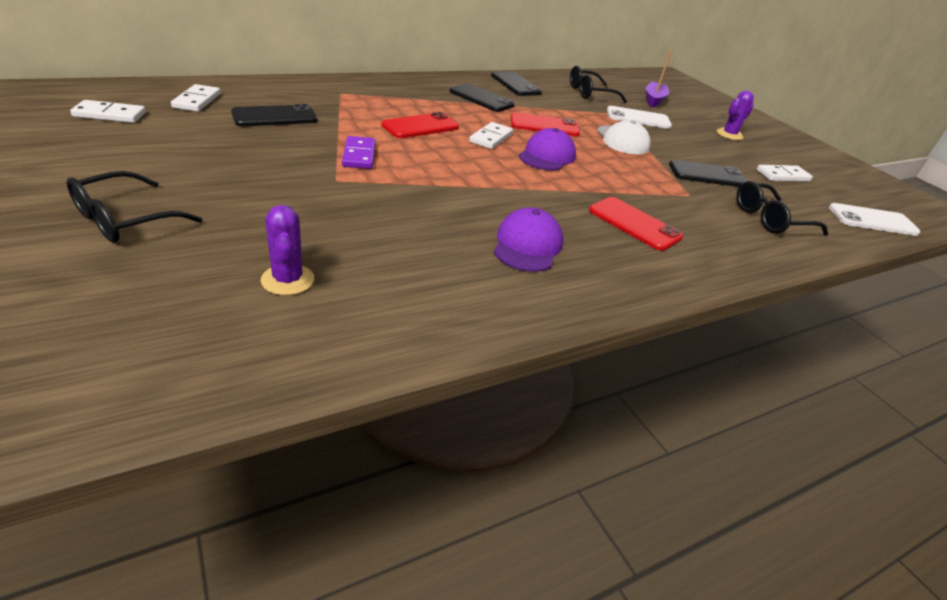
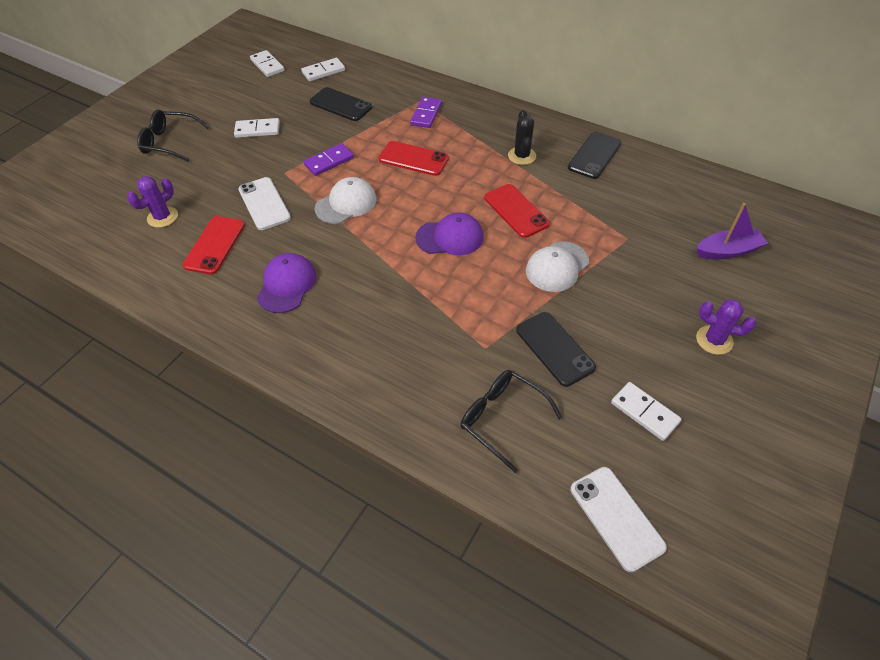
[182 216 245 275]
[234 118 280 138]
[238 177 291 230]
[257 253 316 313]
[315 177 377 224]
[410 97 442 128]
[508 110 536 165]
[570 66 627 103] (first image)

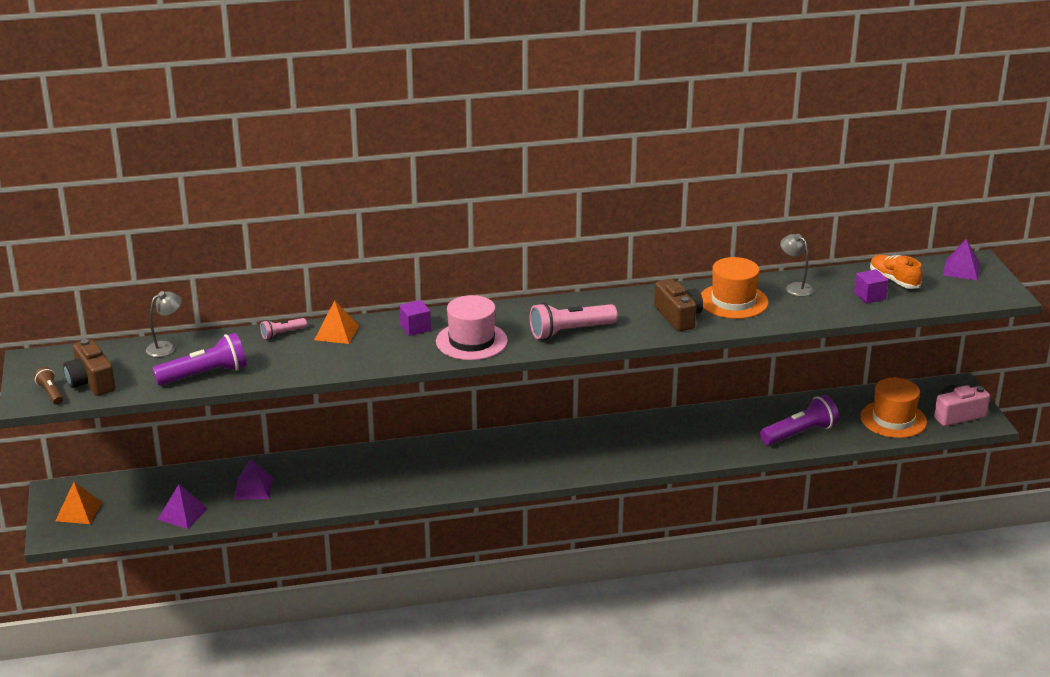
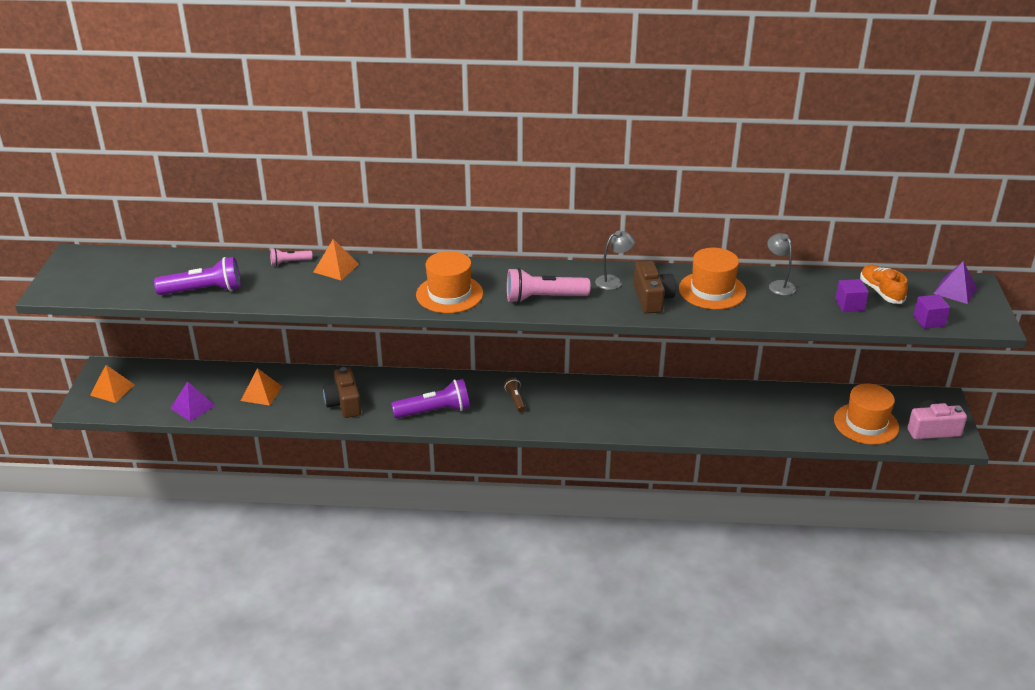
[241 368 282 406]
[323 367 361 418]
[391 379 470 418]
[416 251 483 313]
[504 377 526 412]
[595 230 635 290]
[913 294 950 329]

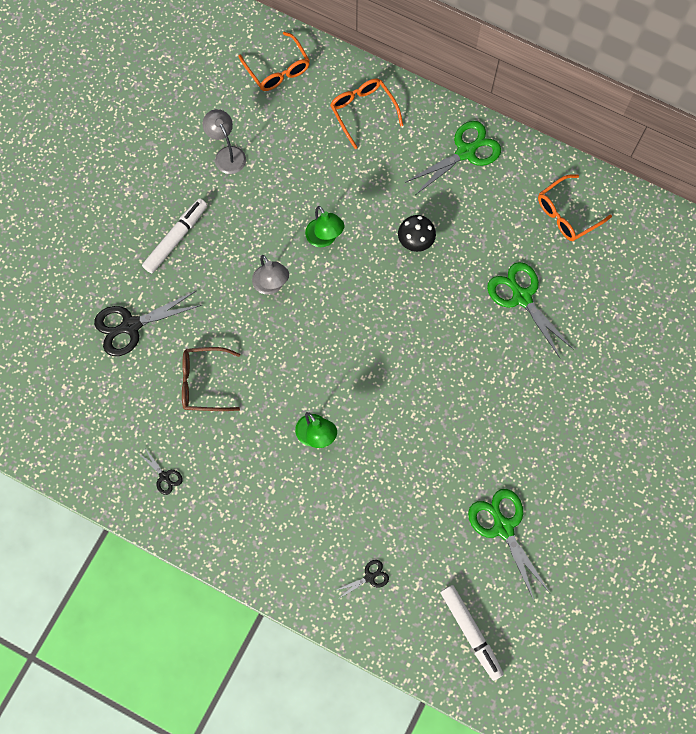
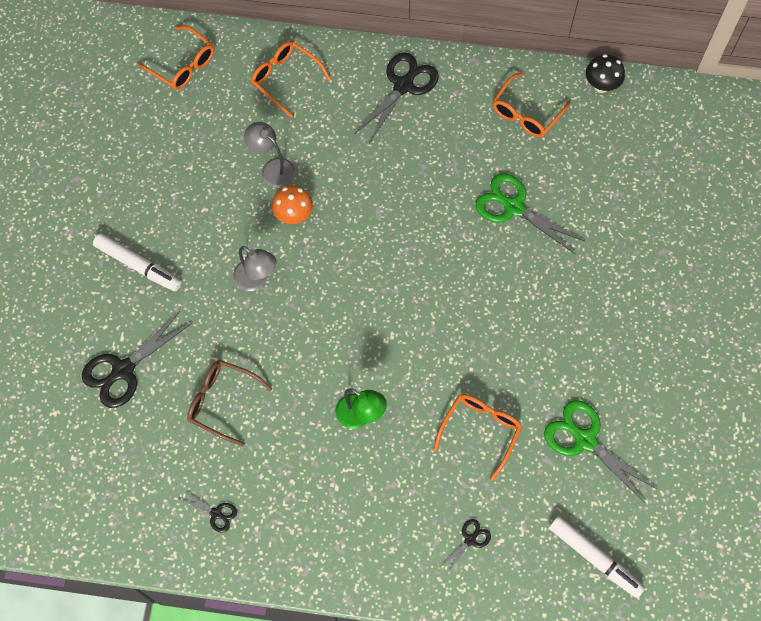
[93 233 182 291]
[187 360 272 446]
[244 122 296 188]
[272 185 313 224]
[355 52 439 143]
[433 394 522 481]
[586 54 625 93]

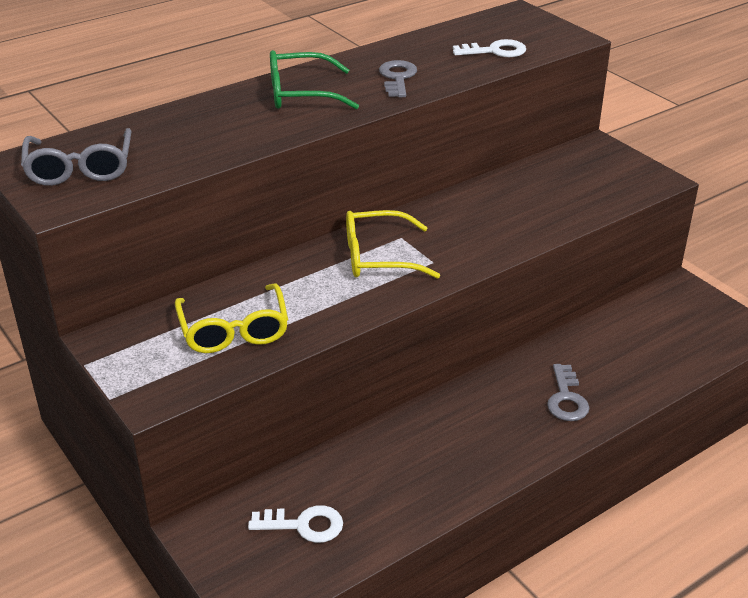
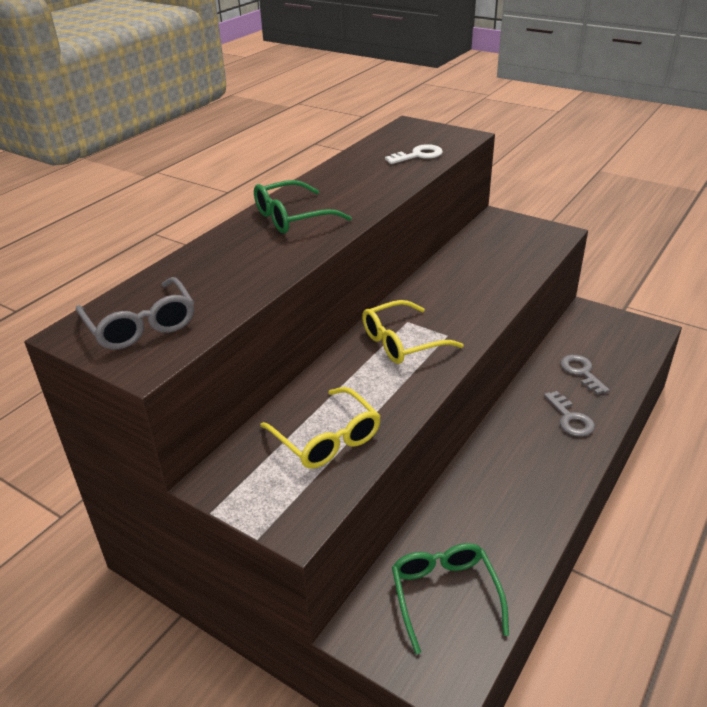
[392 543 509 654]
[560 355 610 395]

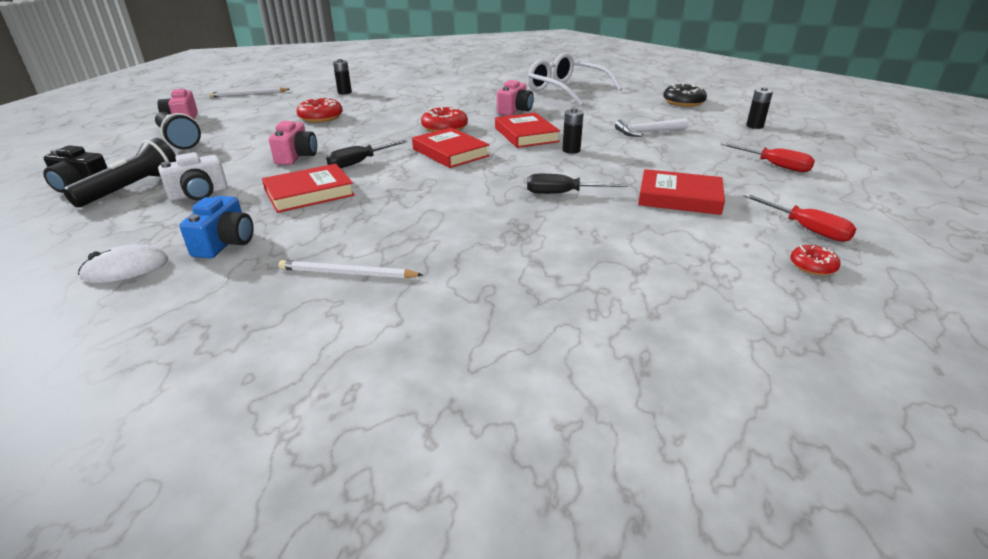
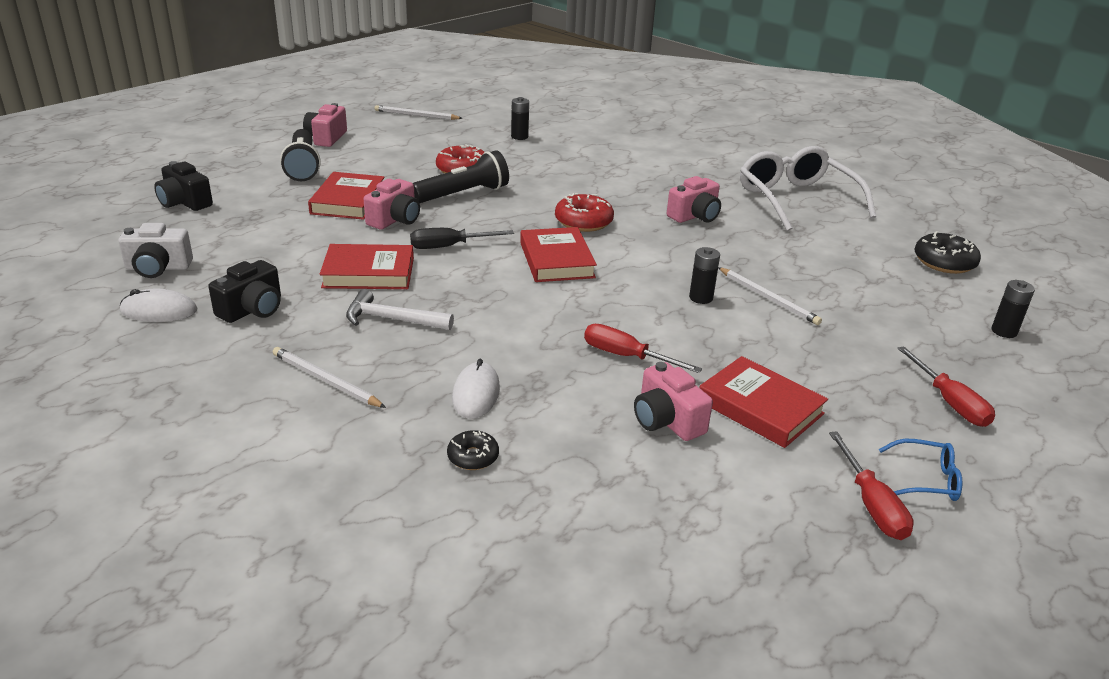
[119 223 193 278]
[208 260 281 323]
[308 172 385 220]
[346 289 454 330]
[413 150 509 203]
[447 430 499 470]
[452 359 500 419]
[584 324 702 373]
[634 362 713 441]
[718 267 822 325]
[879 439 962 501]
[790 245 841 275] (first image)

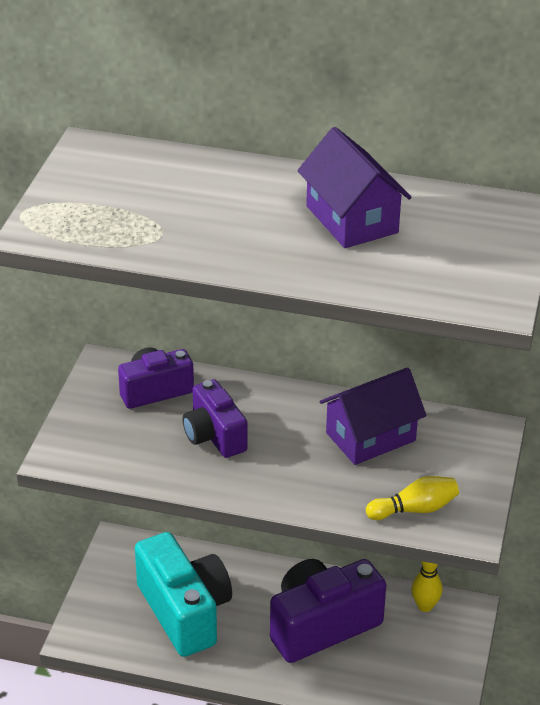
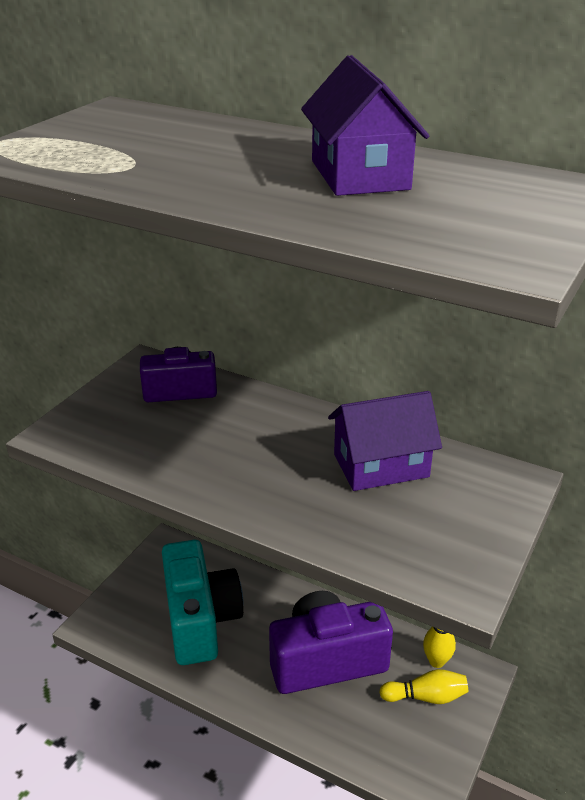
[379 669 468 704]
[183 379 248 458] (first image)

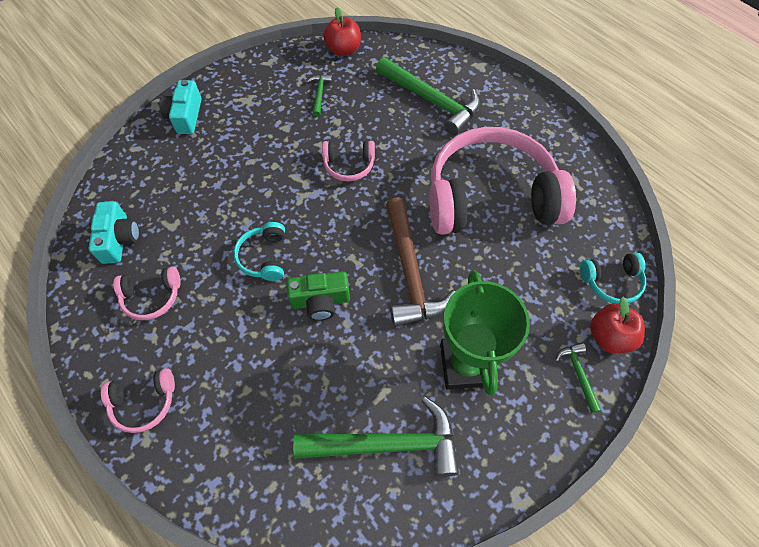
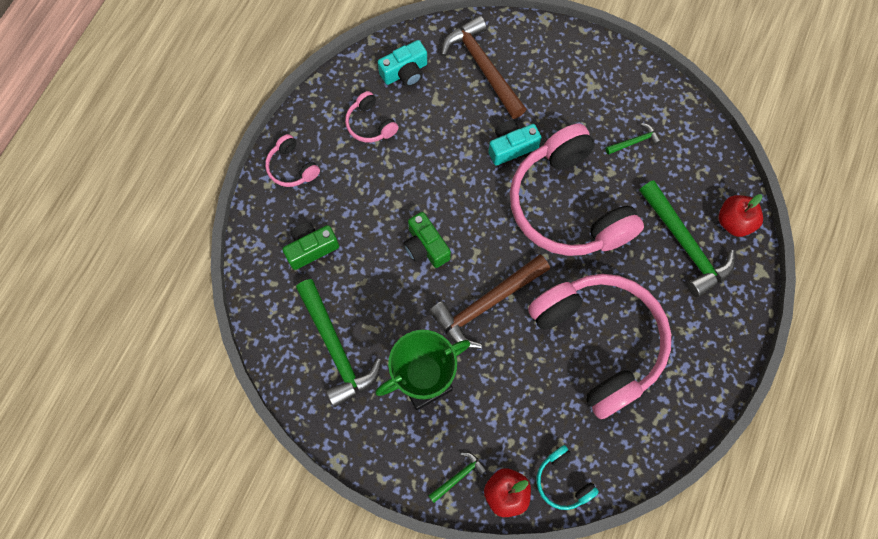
[282 222 339 270]
[441 16 526 119]
[488 120 542 166]
[510 124 644 256]
[639 180 735 298]
[718 194 763 237]
[233 222 285 281] (first image)

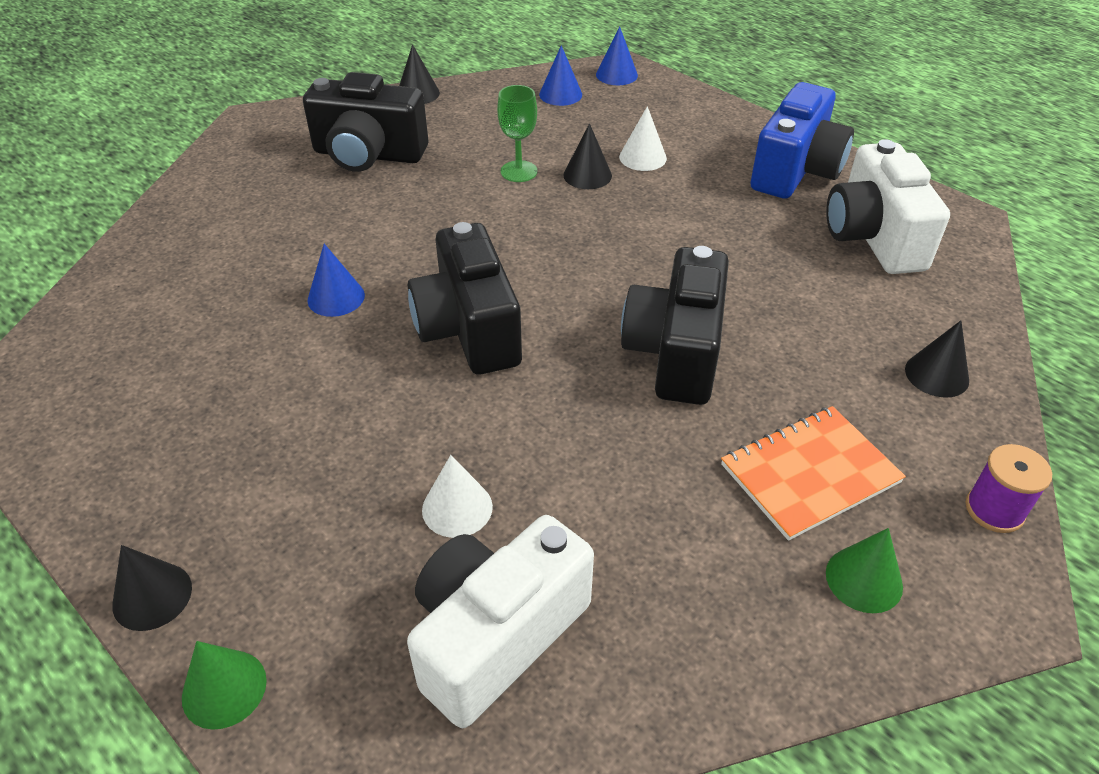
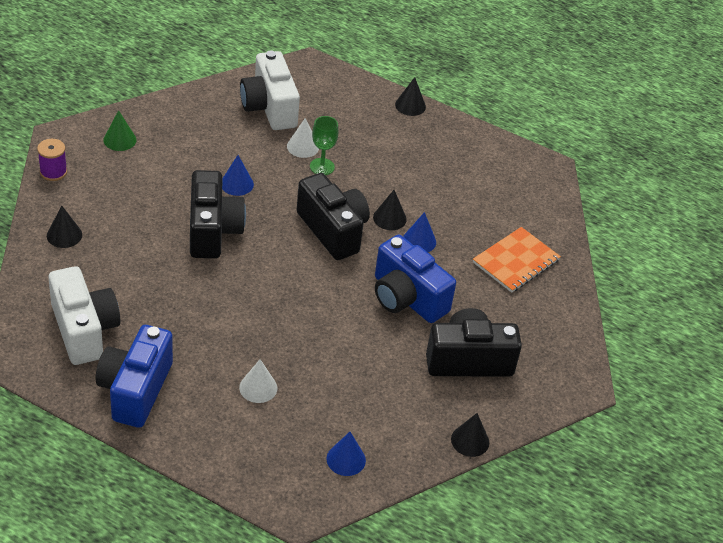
[222 155 254 196]
[240 51 300 130]
[310 116 339 175]
[373 190 407 230]
[375 235 456 323]
[473 227 561 293]
[182 641 267 730] (first image)

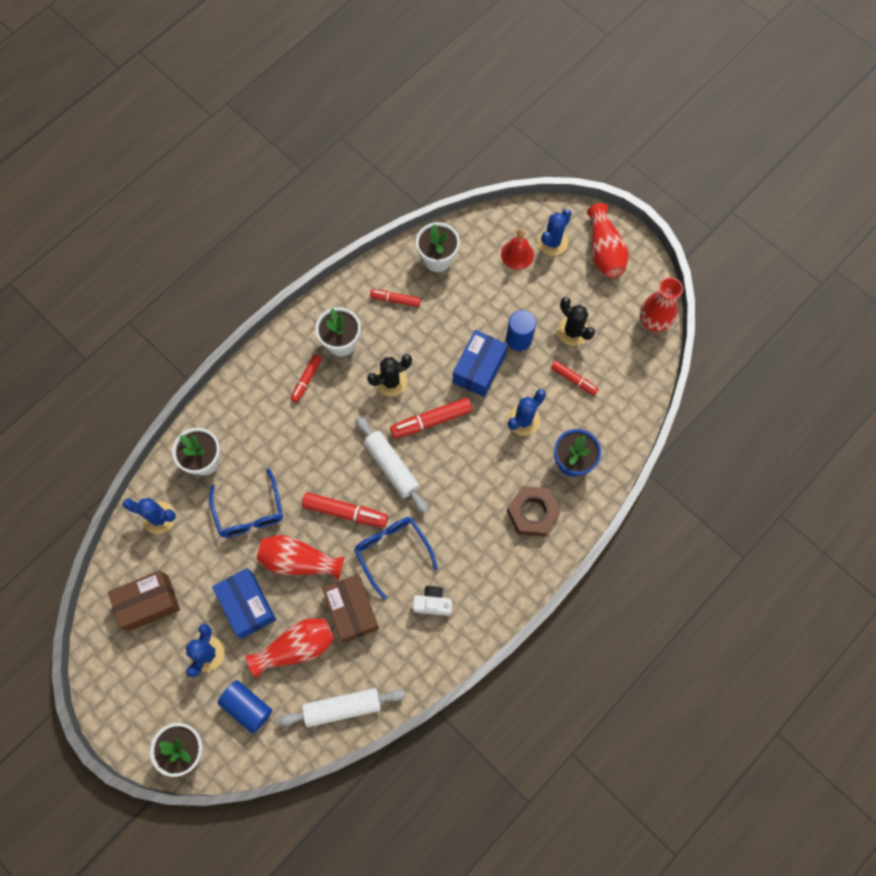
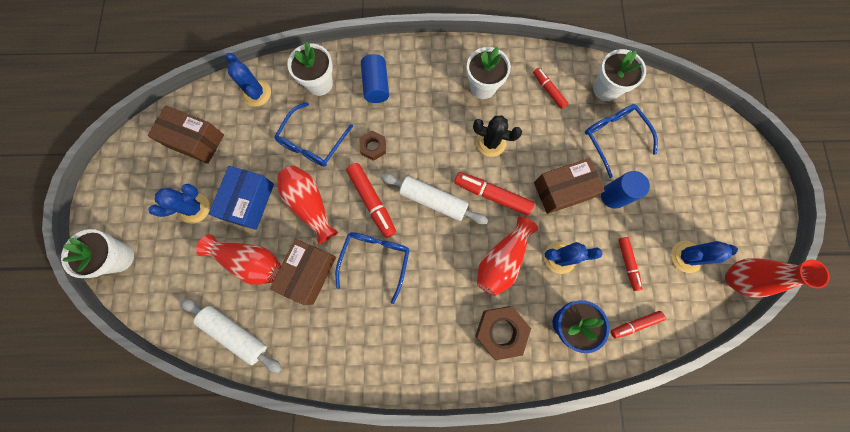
[360 131 386 161]
[361 54 389 103]
[381 173 488 225]
[477 217 538 296]
[534 158 605 214]
[585 104 658 178]
[610 311 666 339]
[671 241 738 273]
[412 586 452 616] (first image)
[501 229 534 270] (first image)
[557 297 595 346] (first image)

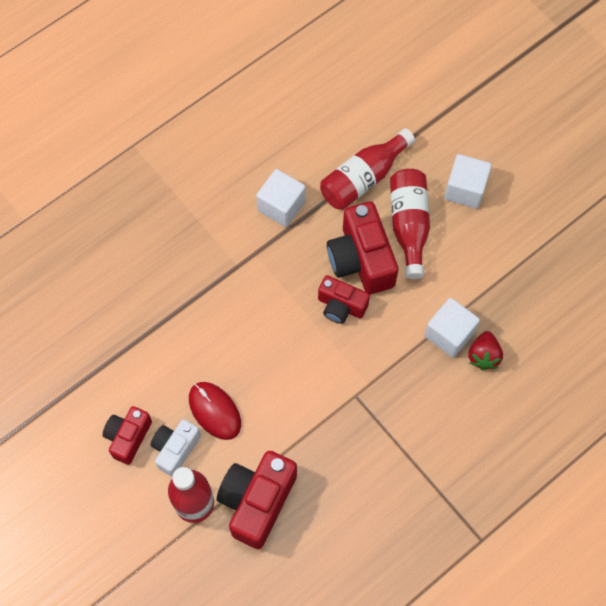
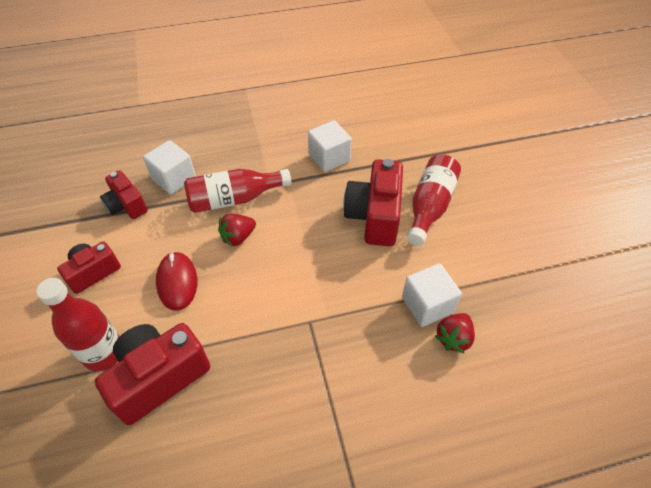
[100 170 148 219]
[143 140 196 195]
[184 169 291 213]
[218 214 256 247]
[150 419 201 477] (first image)

